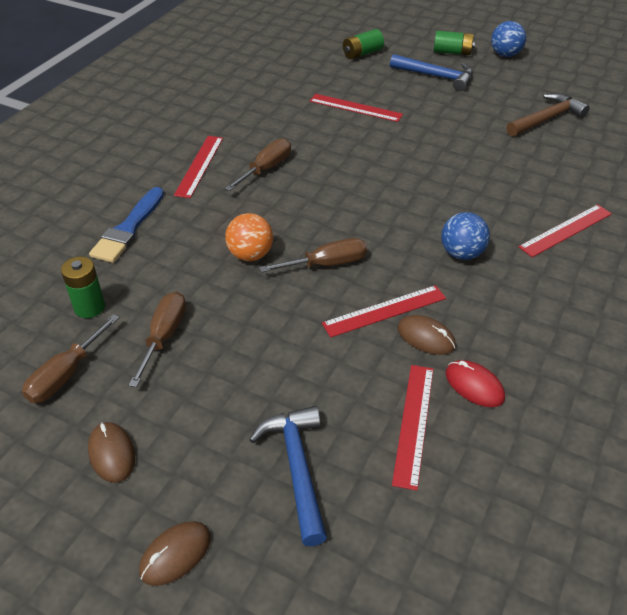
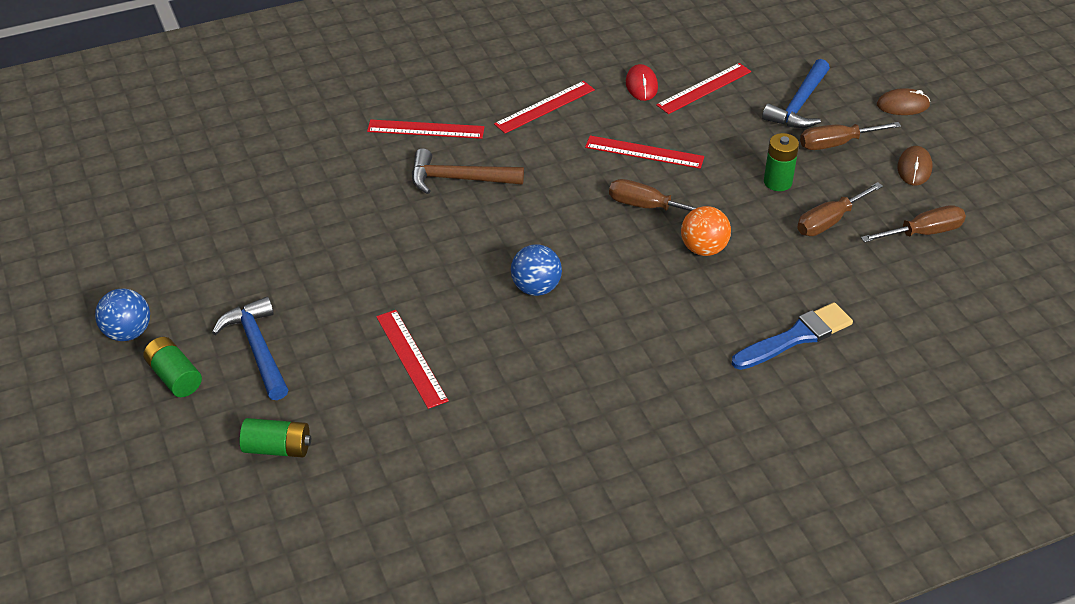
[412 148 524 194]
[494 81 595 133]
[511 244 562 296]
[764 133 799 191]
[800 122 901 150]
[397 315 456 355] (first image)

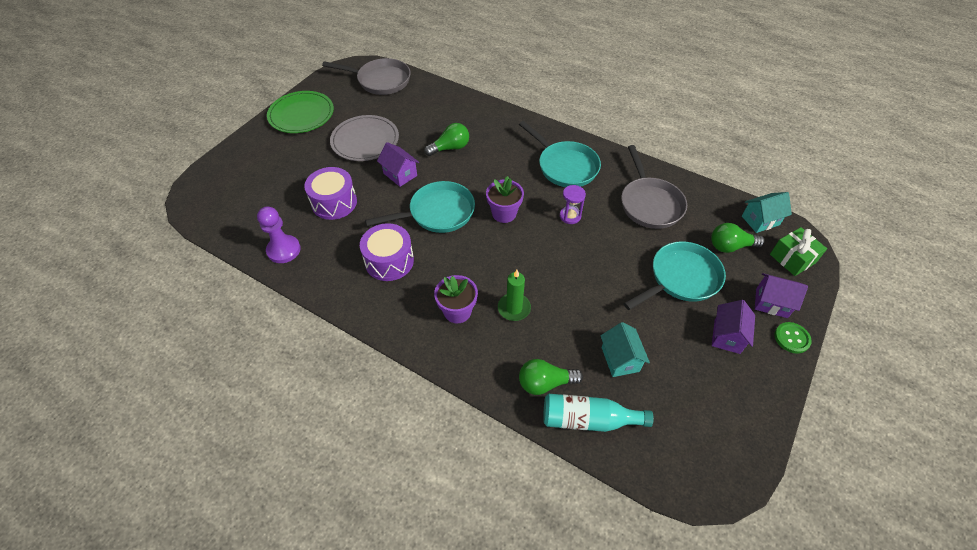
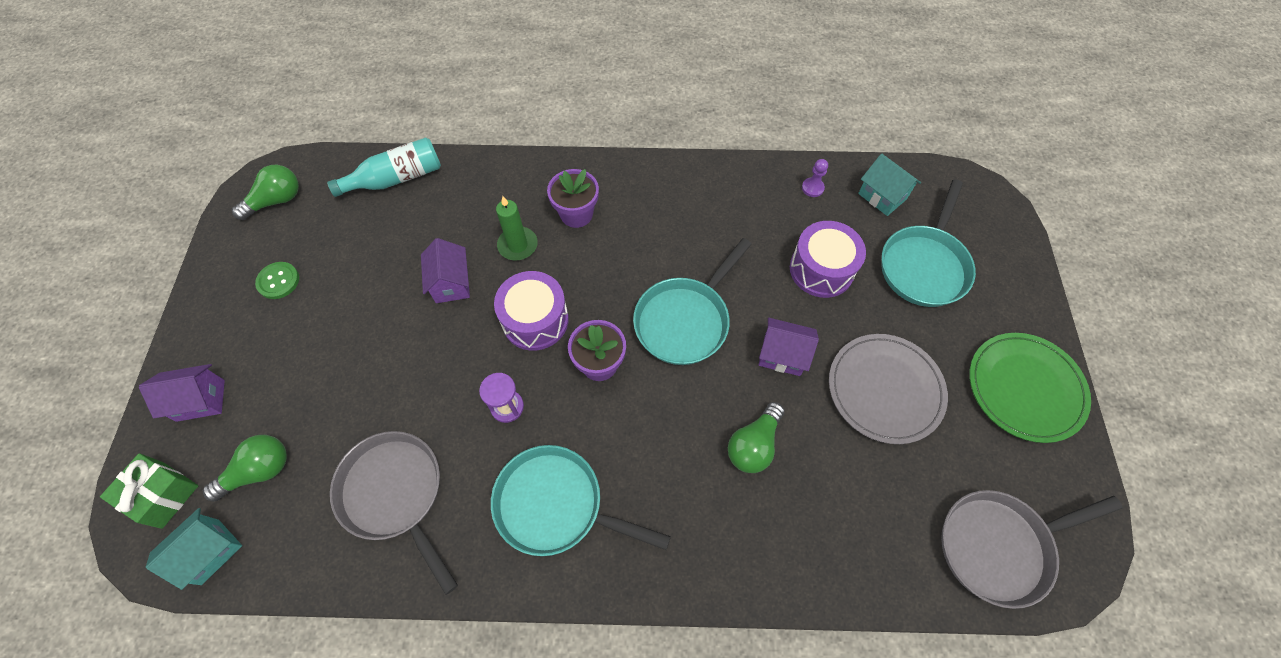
[232 165 299 220]
[255 262 299 299]
[421 238 470 303]
[494 271 569 351]
[802 159 828 197]
[858 154 921 216]
[881 179 976 307]

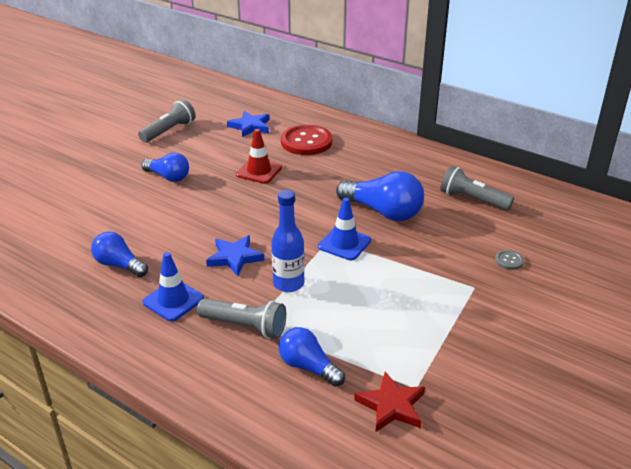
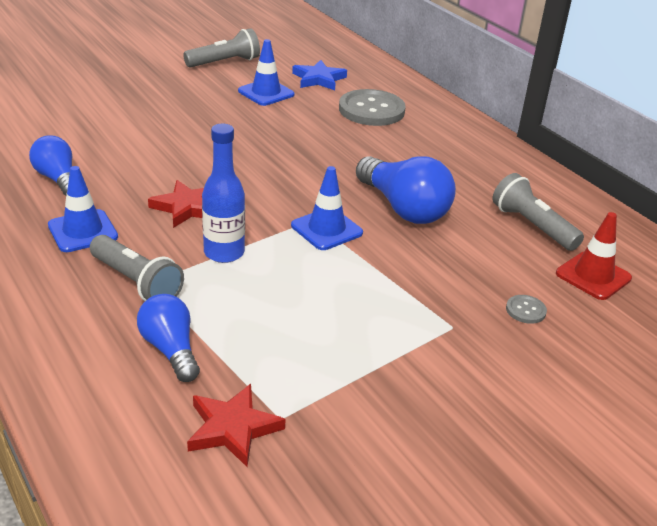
[148 180 204 228]
[238 39 294 106]
[339 89 406 126]
[556 212 632 300]
[141 153 189 182] (first image)

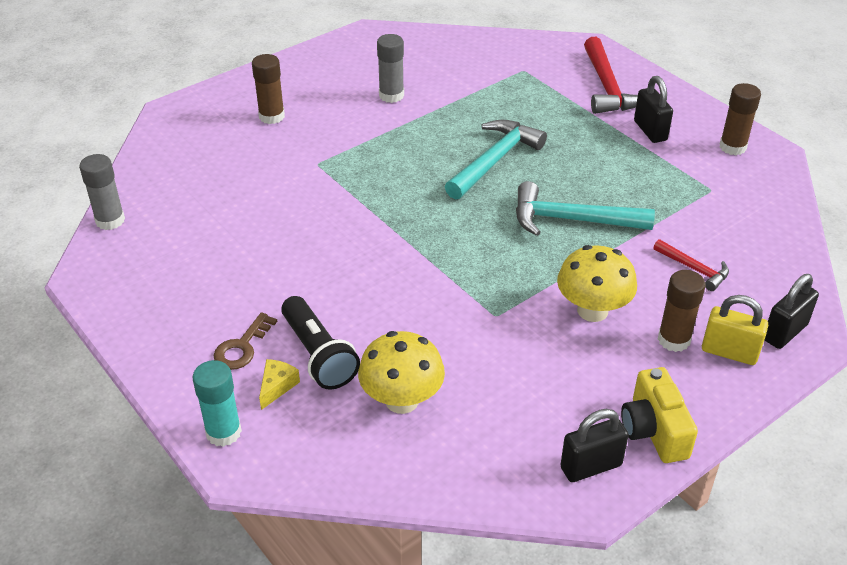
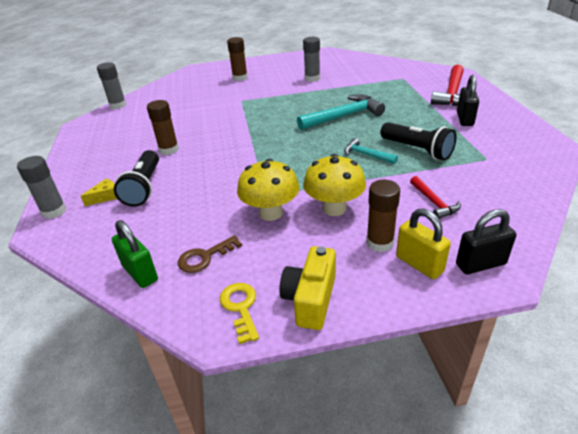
[17 156 66 219]
[112 220 158 288]
[147 100 179 155]
[178 235 242 273]
[220 283 259 344]
[237 159 299 221]
[344 138 398 164]
[380 122 457 161]

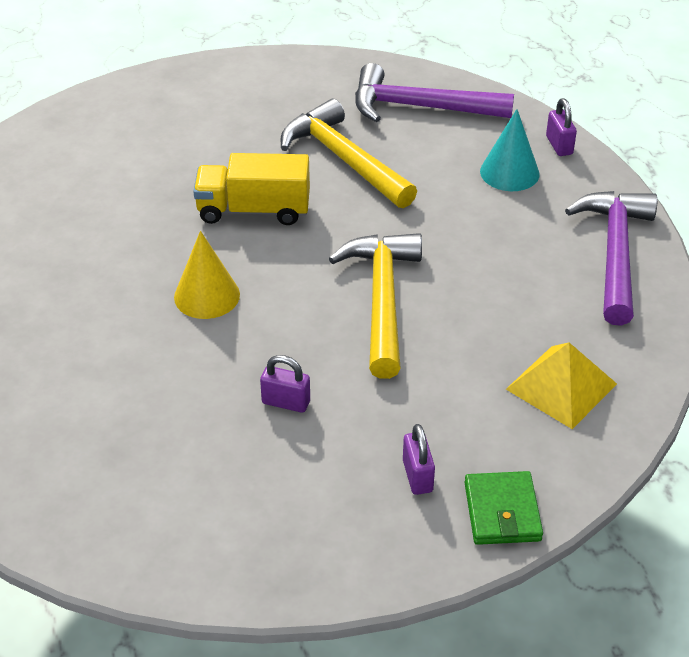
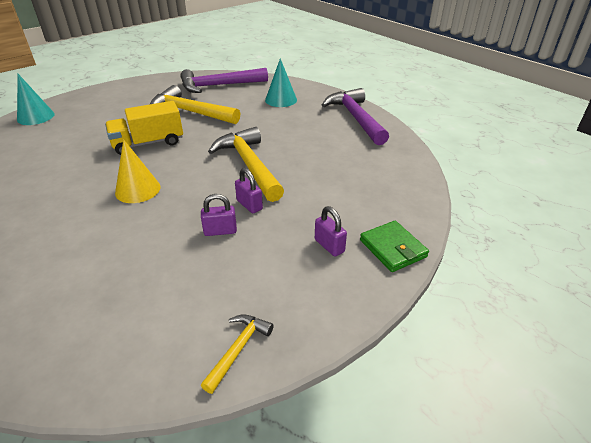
[17 74 55 125]
[201 314 274 394]
[235 168 263 213]
[506 343 617 429] (first image)

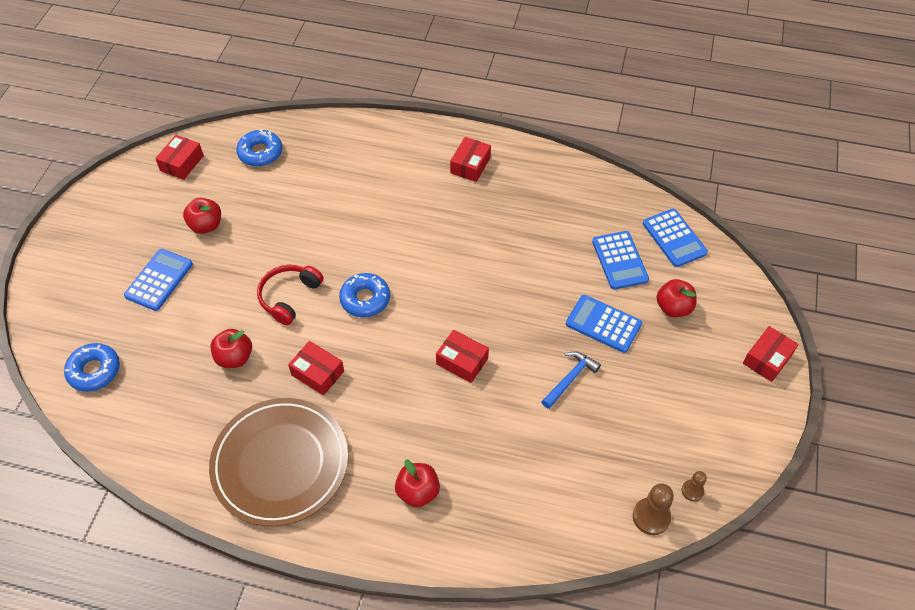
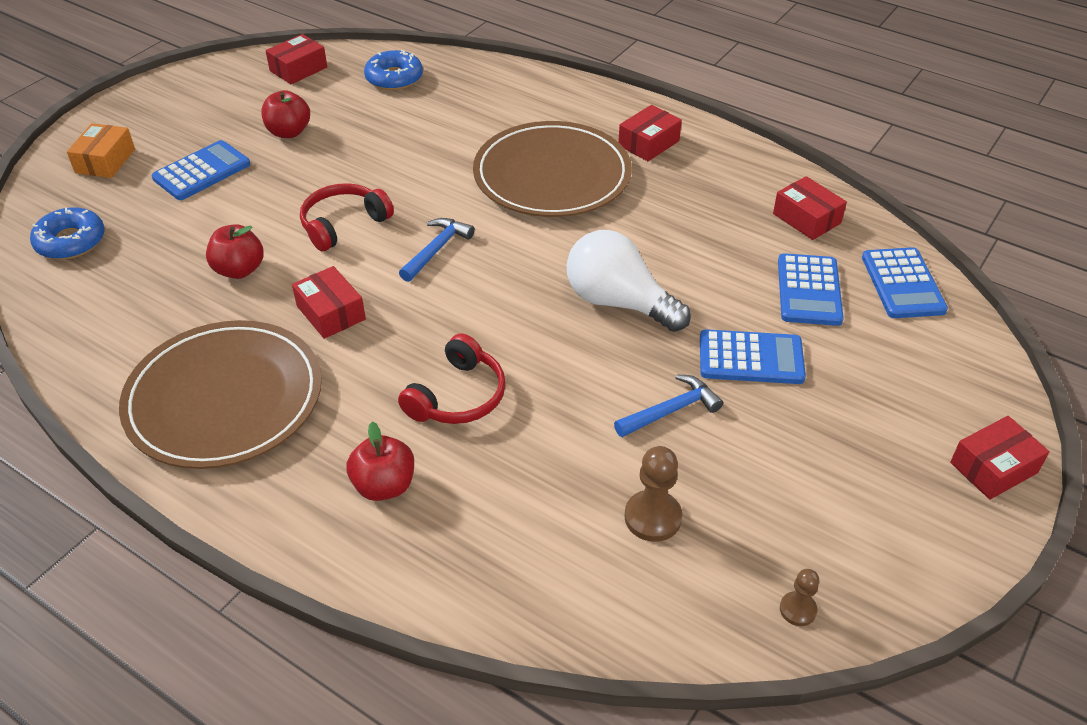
[67 123 135 178]
[398 333 506 424]
[399 218 475 282]
[473 121 632 217]
[567 230 691 332]
[624 446 682 542]
[700 329 806 384]
[773 176 847 240]
[657 279 697 317] (first image)

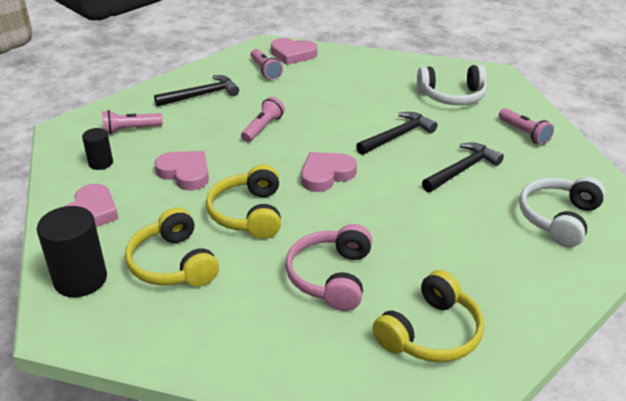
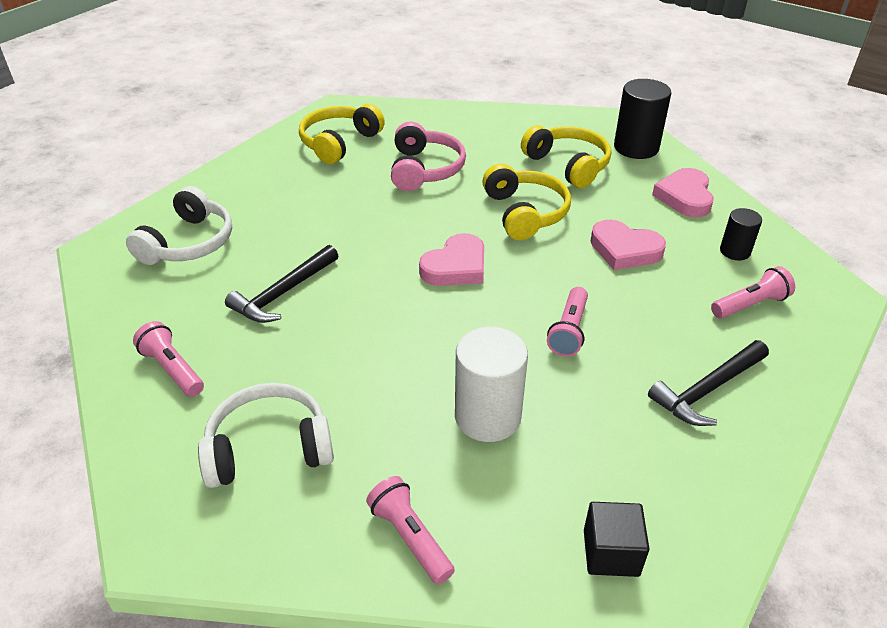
[366 476 455 584]
[455 327 528 442]
[584 502 649 577]
[356 112 437 155] (first image)

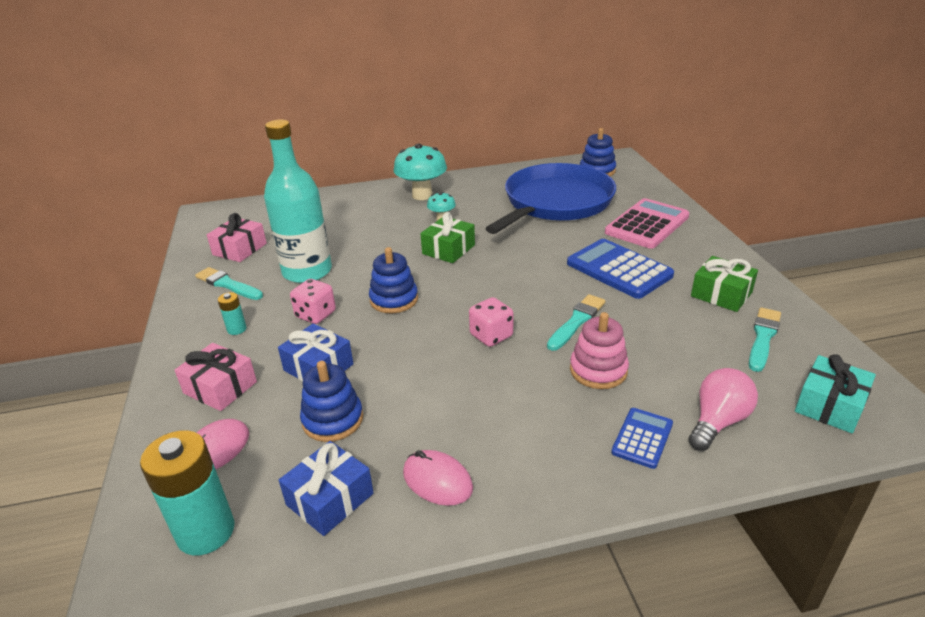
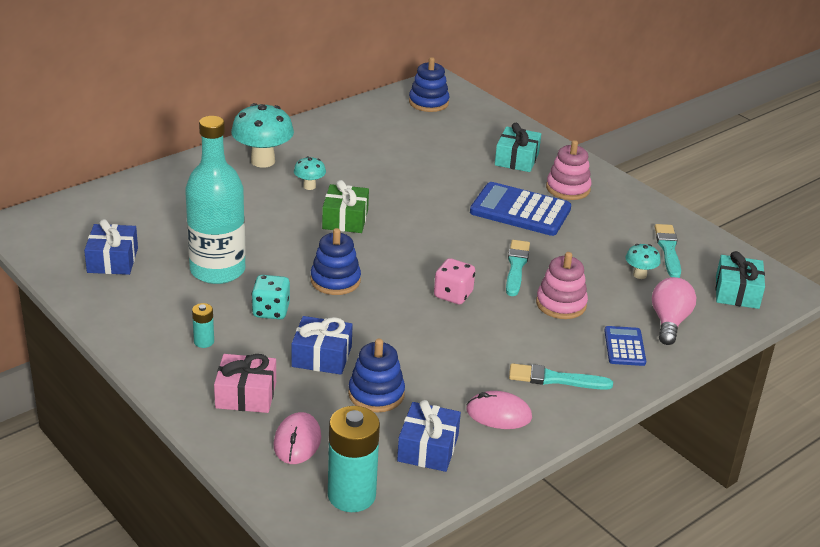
[84 219 138 275]
[252 275 290 319]
[495 123 541 172]
[509 363 613 390]
[546 140 591 200]
[625 244 661 279]
[485 163 616 234] (first image)
[691 256 758 312] (first image)

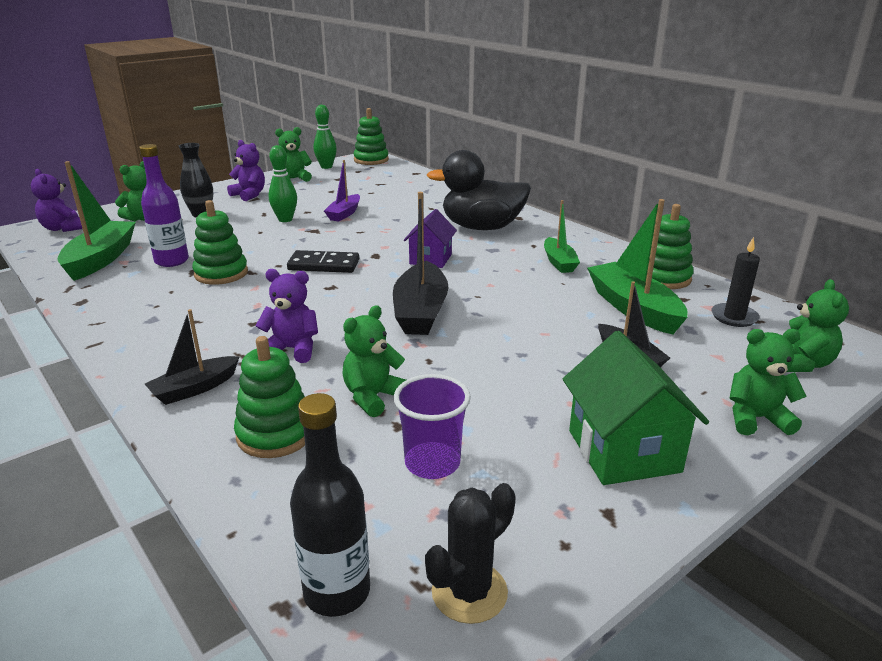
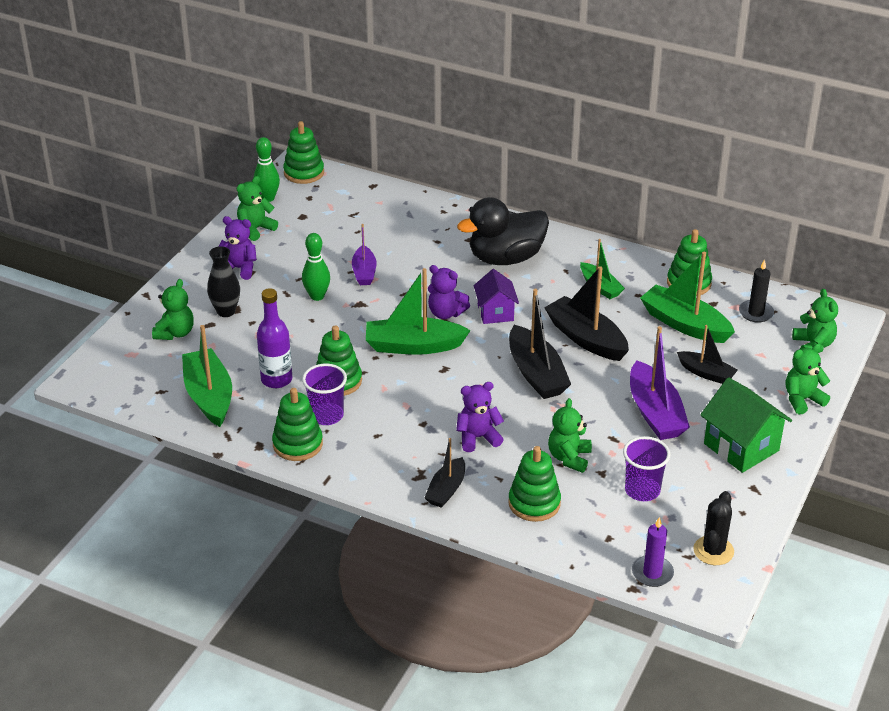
[272 388 323 461]
[302 364 347 425]
[366 268 471 355]
[428 265 470 319]
[544 266 629 361]
[630 326 690 440]
[632 517 674 587]

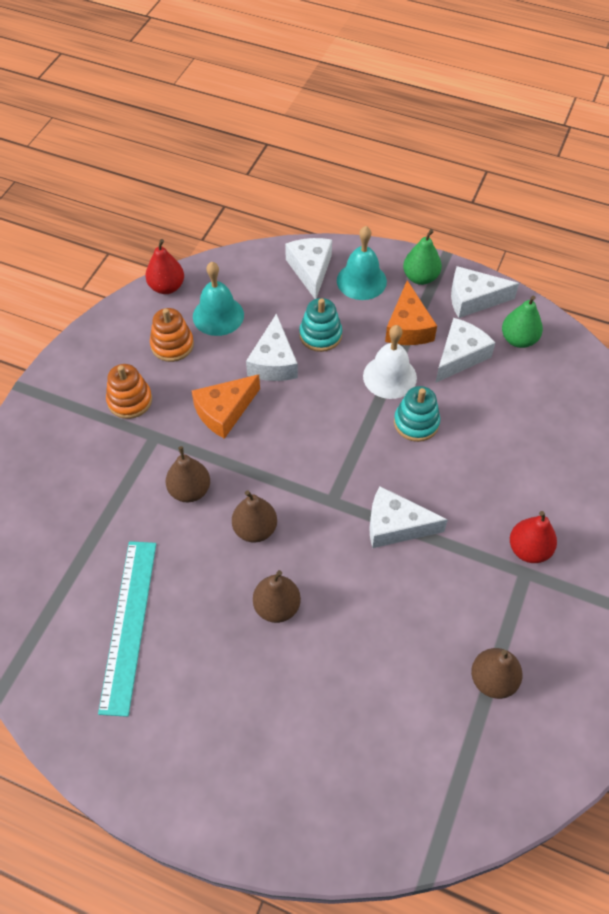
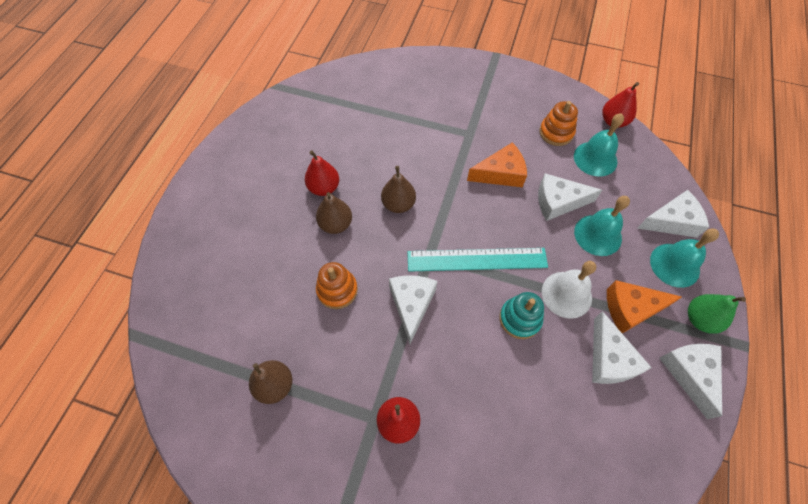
[305 150 339 196]
[316 262 358 309]
[407 248 548 272]
[467 143 527 187]
[574 196 630 256]
[592 311 652 384]
[166 446 210 502] (first image)
[502 295 543 348] (first image)

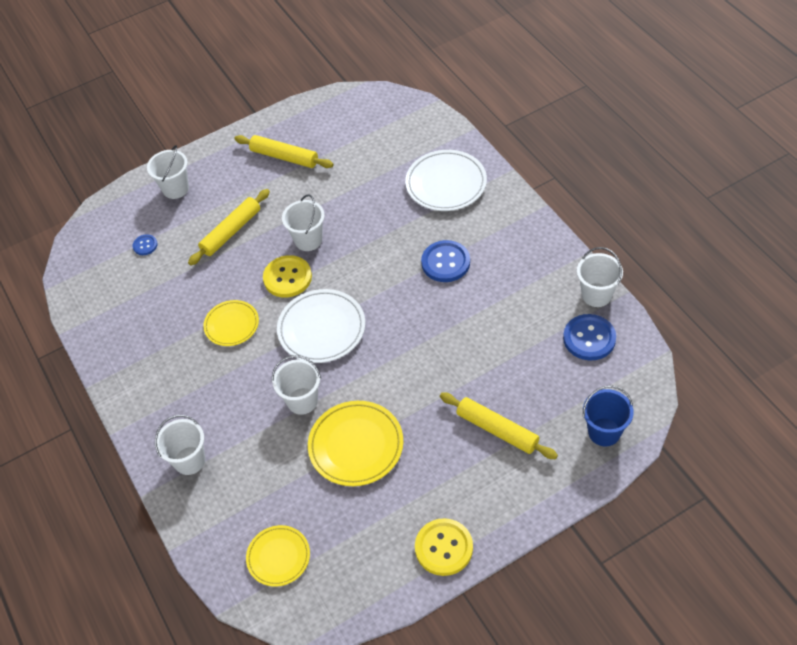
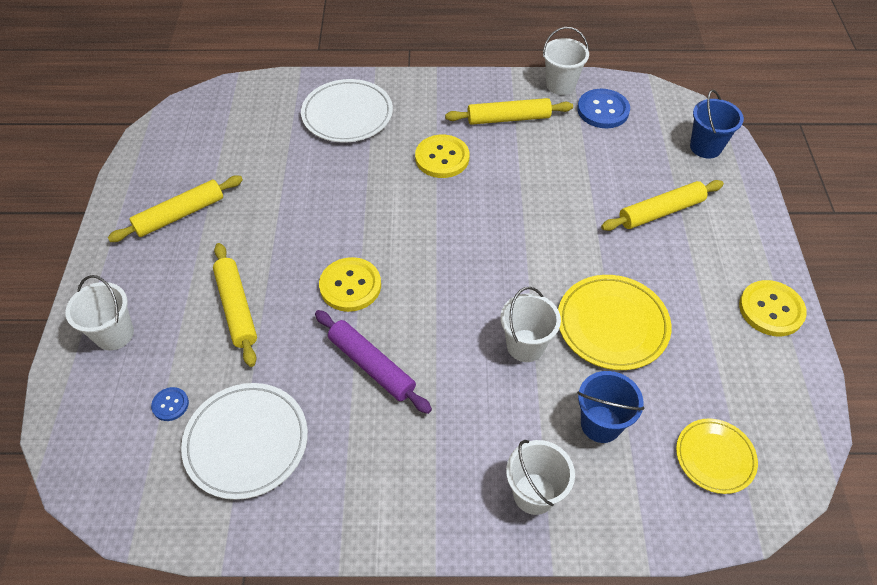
[181 383 308 500]
[315 310 432 414]
[415 135 470 178]
[445 98 573 125]
[577 371 644 443]
[282 194 325 251] (first image)

